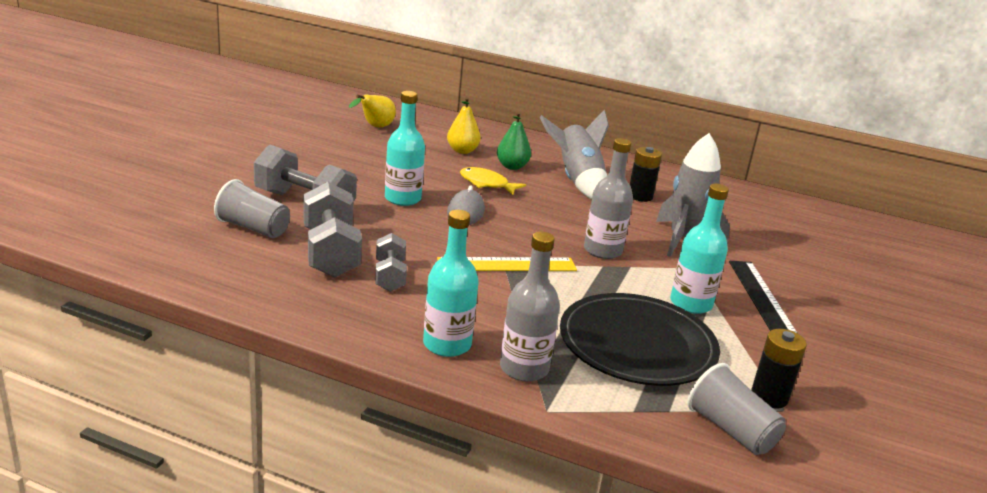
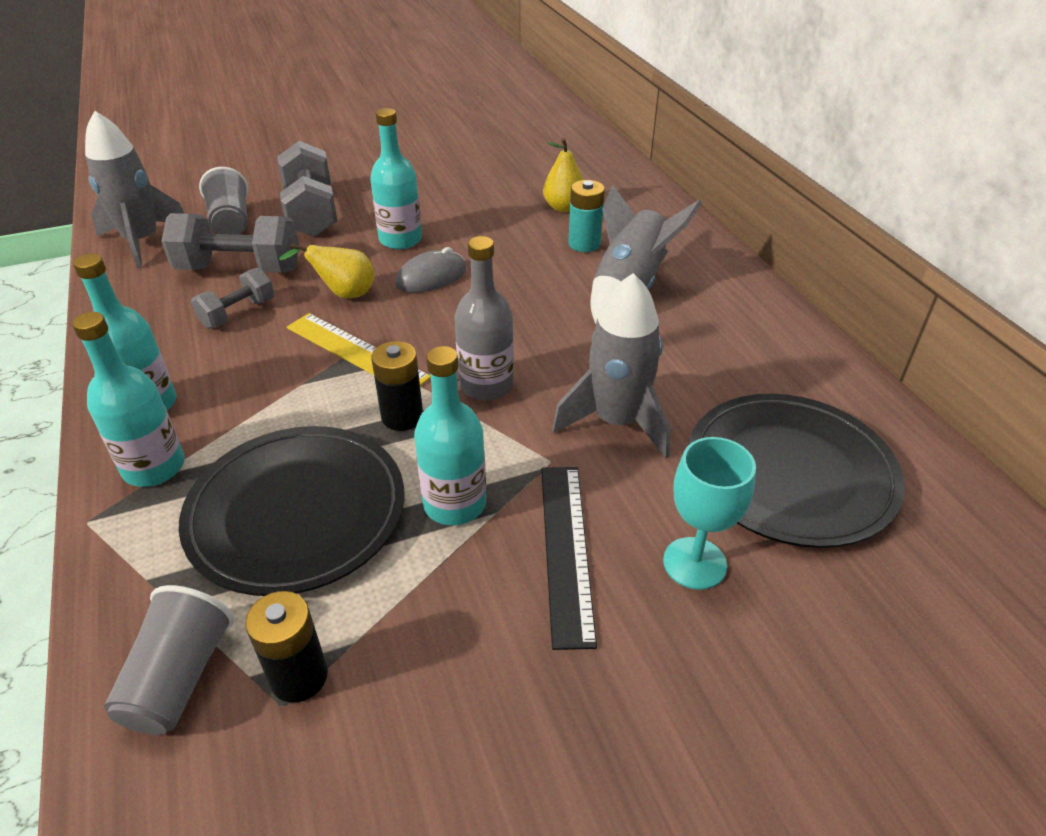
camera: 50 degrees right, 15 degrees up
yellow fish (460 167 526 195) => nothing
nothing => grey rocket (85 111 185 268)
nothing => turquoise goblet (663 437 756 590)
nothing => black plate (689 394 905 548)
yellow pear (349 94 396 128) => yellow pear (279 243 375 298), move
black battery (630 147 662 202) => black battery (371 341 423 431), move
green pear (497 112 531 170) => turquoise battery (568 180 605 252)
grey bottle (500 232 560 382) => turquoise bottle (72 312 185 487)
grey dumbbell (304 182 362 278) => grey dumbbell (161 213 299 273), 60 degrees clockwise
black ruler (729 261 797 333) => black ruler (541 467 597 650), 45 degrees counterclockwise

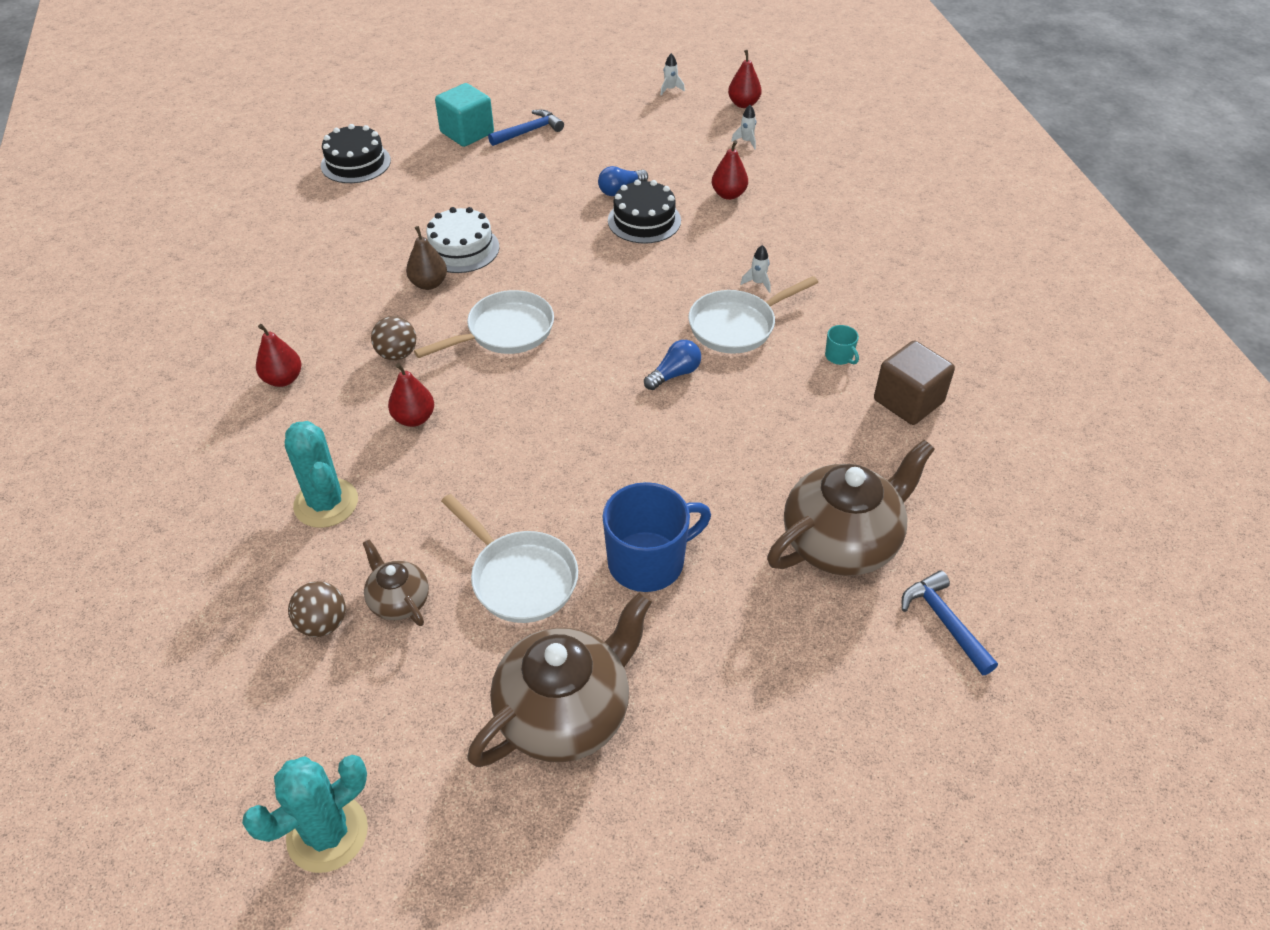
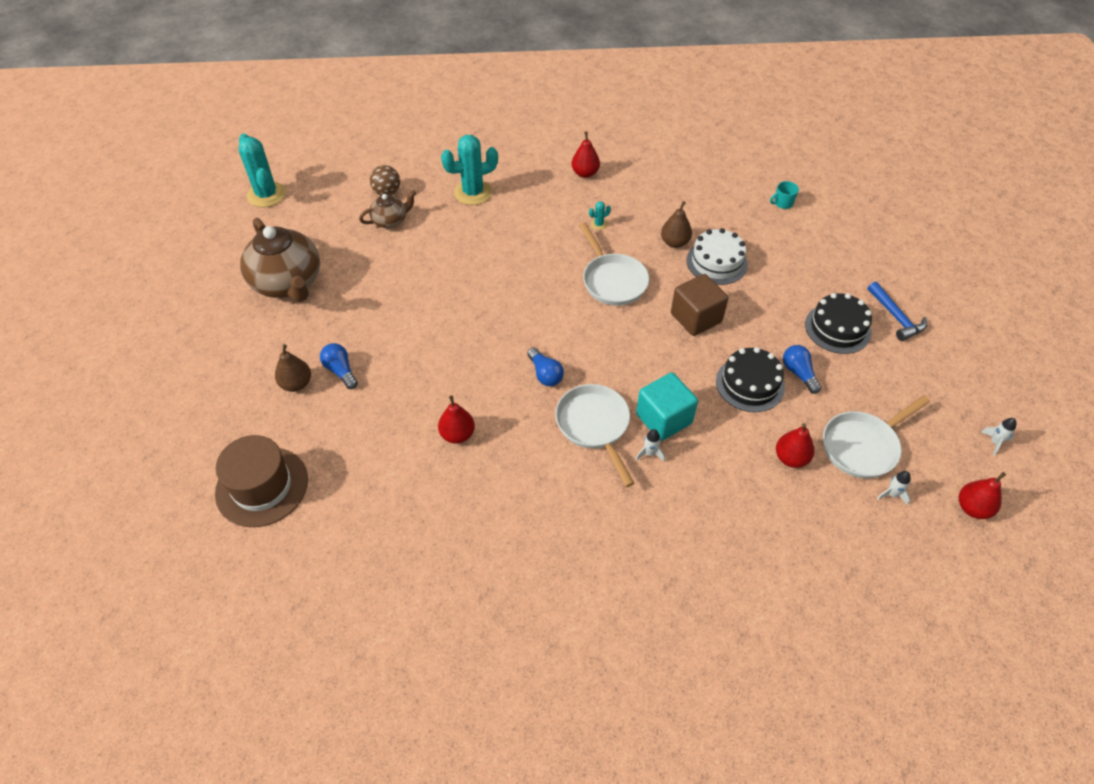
camera: 100 degrees right, 5 degrees up
blue mug (602 482 711 592) => nothing
brown teapot (767 440 935 576) => nothing
nothing => brown pear (275 344 311 392)
nothing => blue light bulb (320 343 358 389)
black cake (321 124 391 183) => black cake (805 293 872 354), move
red pear (388 363 434 427) => red pear (438 395 475 444), move
turquoise cube (435 83 494 147) => turquoise cube (636 373 698 441), move
white pan (441 494 578 623) => white pan (823 395 930 478), move
turquoise mug (825 325 859 365) => turquoise mug (770 181 799 209), move
brown cube (874 340 955 425) => brown cube (671 274 728 336), move
brown ball (371 316 416 361) => turquoise cactus (589 201 611 230)
blue hammer (902 570 998 675) => brown hat (215 435 308 527)

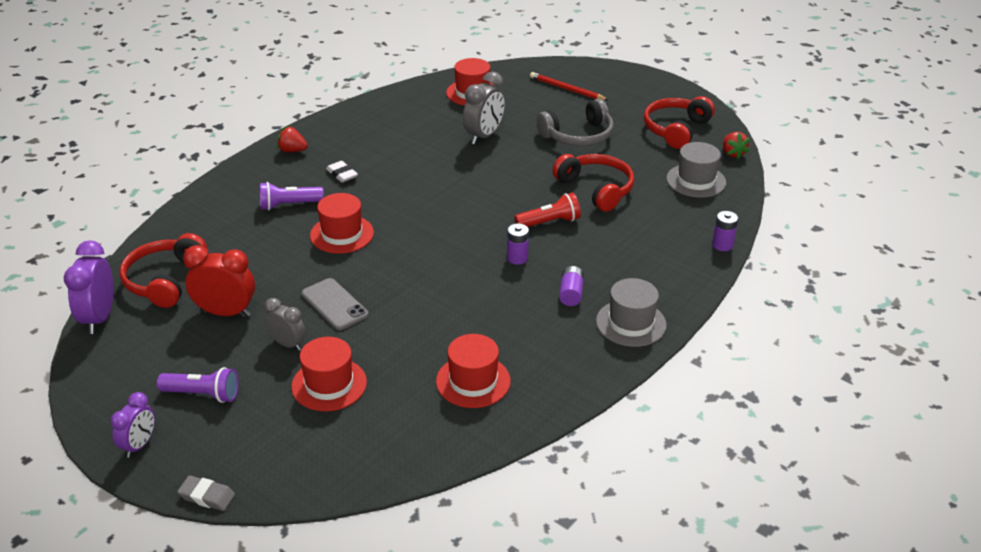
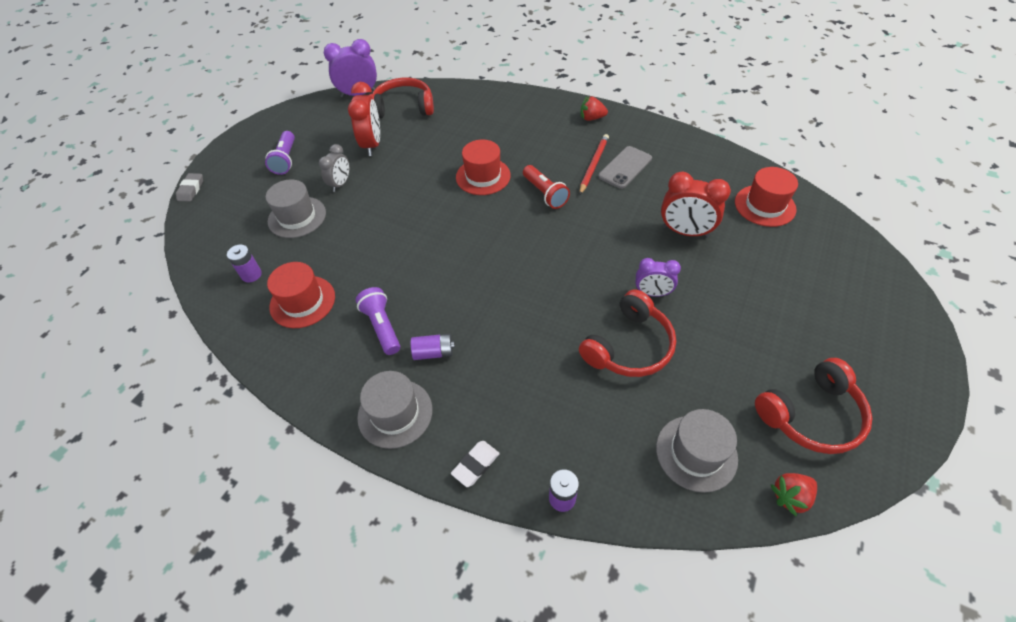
camera: 80 degrees right, 15 degrees up
grey headphones (537 99 614 146) => nothing
purple clock (110 392 155 458) => purple clock (636 258 681 297), move
purple flashlight (260 182 324 210) => purple flashlight (356 287 400 355), move
grey phone (302 278 369 330) => grey phone (598 146 652 189), move
white eraser (326 161 358 182) => white eraser (451 441 500 487), move
purple battery (507 223 529 265) => purple battery (227 245 262 283), move
red flashlight (514 193 581 227) => red flashlight (523 165 570 209), move
red pencil (530 72 608 100) => red pencil (579 134 609 195), move
red hat (291 337 367 411) => grey hat (266 180 326 238)
grey clock (463 72 505 144) => red clock (661 172 731 238)
red strawberry (277 126 308 152) => red strawberry (581 96 608 121), 90 degrees counterclockwise
red headphones (644 96 715 149) => red headphones (755 358 872 454), 135 degrees clockwise

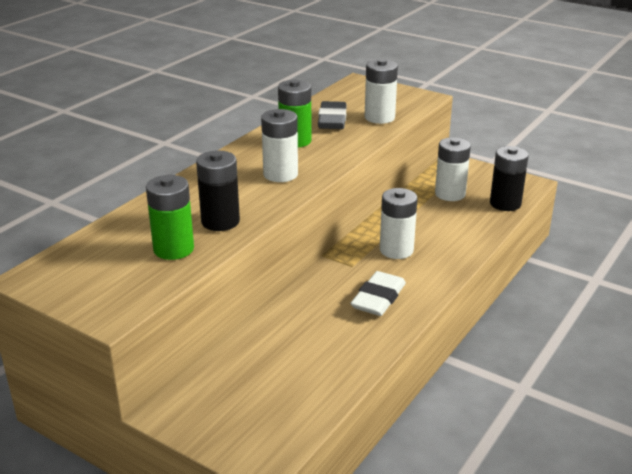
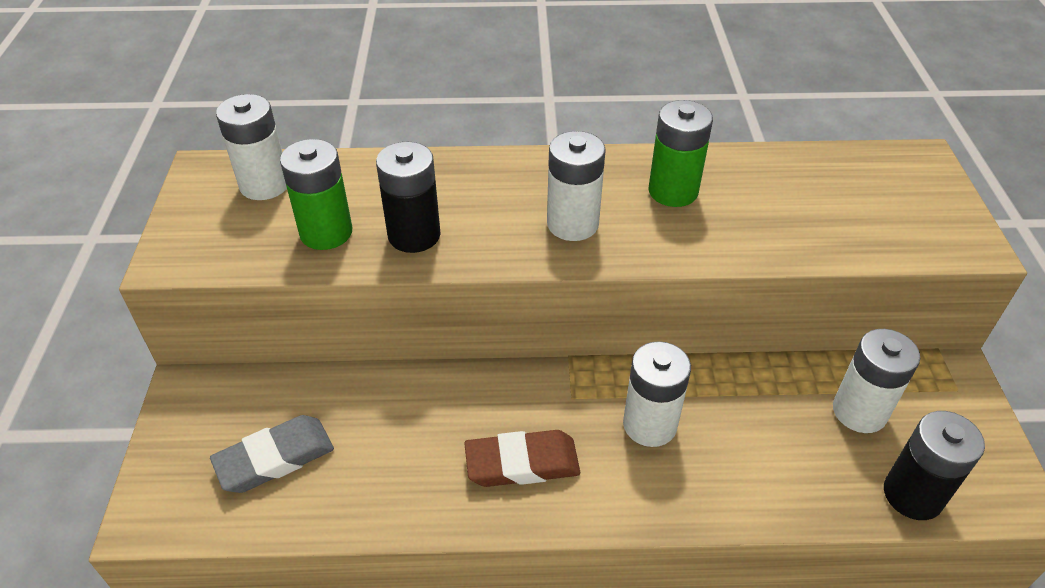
camera: 55 degrees right, 15 degrees up
grey eraser (318 101 347 129) => grey eraser (210 415 334 493), move
white battery (365 59 398 124) => white battery (216 94 287 200), move
white eraser (351 271 406 316) => brown eraser (464 430 580 487)

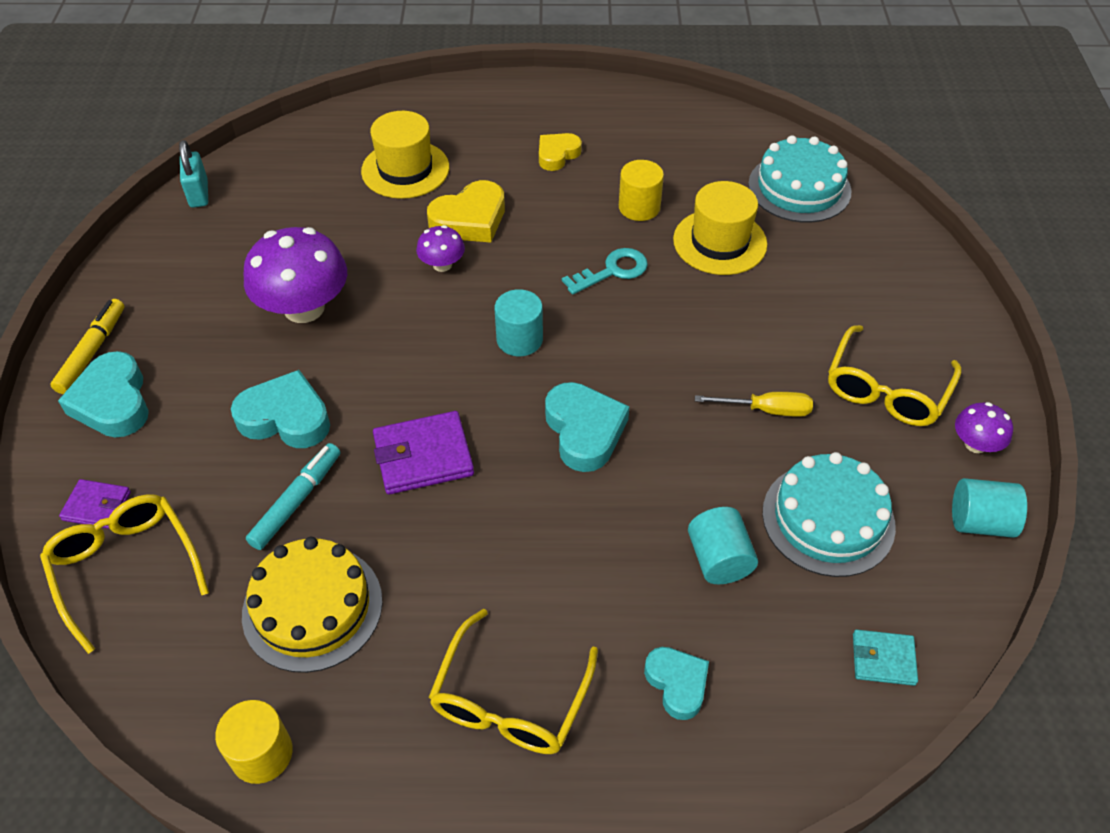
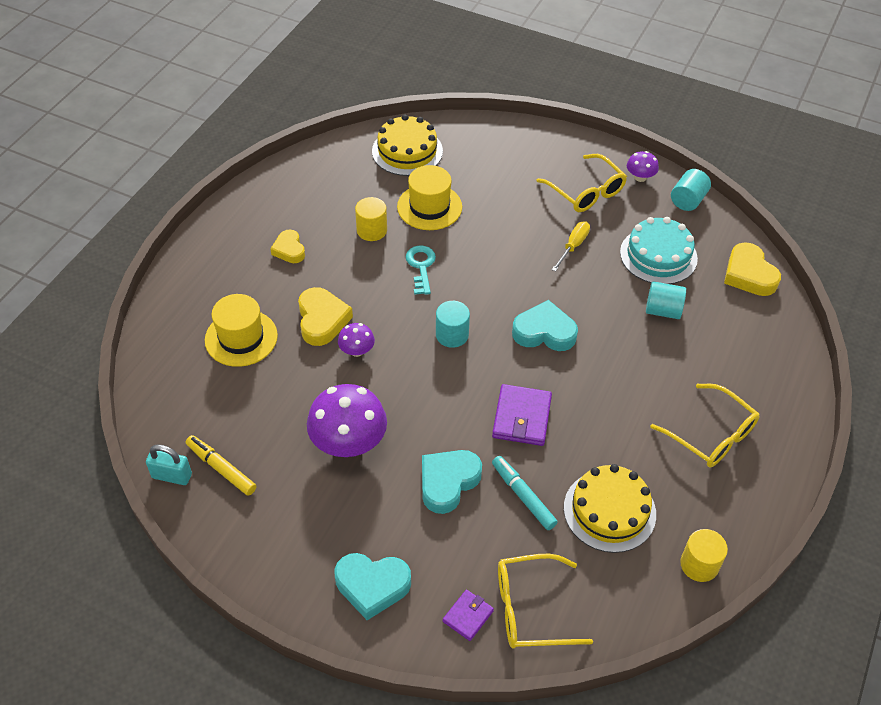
camera: 65 degrees left, 0 degrees up
turquoise heart (644 647 709 720) => nothing
yellow marker (50 299 125 394) => yellow marker (186 435 257 496), move
turquoise wallet (853 630 918 686) => yellow heart (724 242 781 296)
turquoise cake (748 135 852 223) => yellow cake (372 114 443 176)

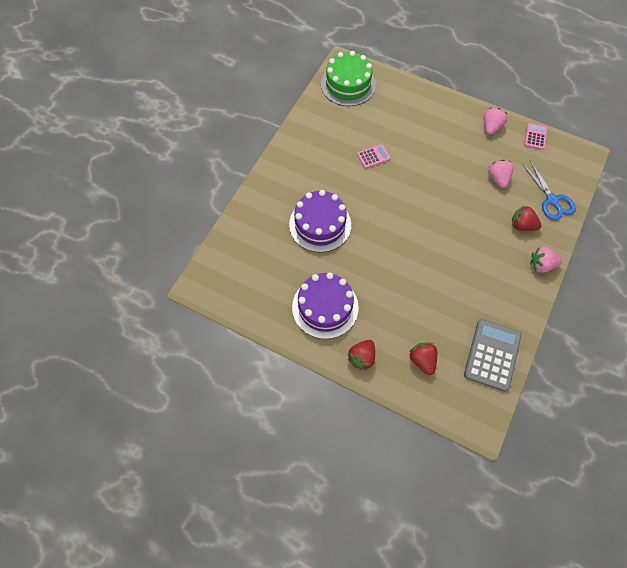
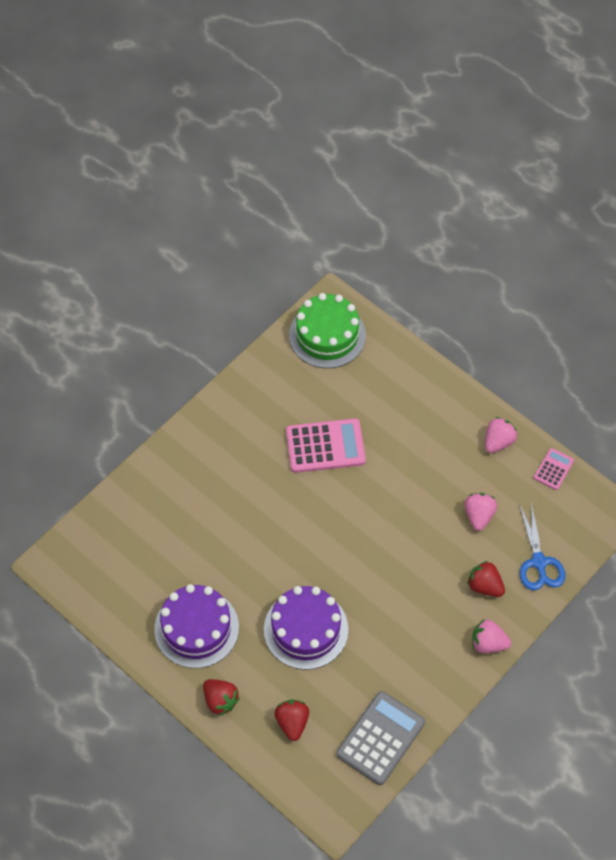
camera: 15 degrees right, 5 degrees down
purple cake (289 190 351 253) => purple cake (264 586 348 670), move
red strawberry (348 340 375 370) => red strawberry (203 679 240 716), 90 degrees counterclockwise
pink calculator (357 144 391 169) => pink calculator (286 418 366 473), x1.91

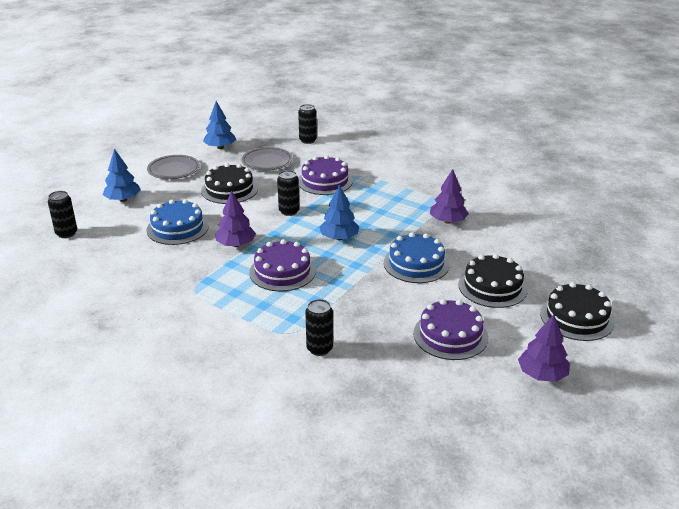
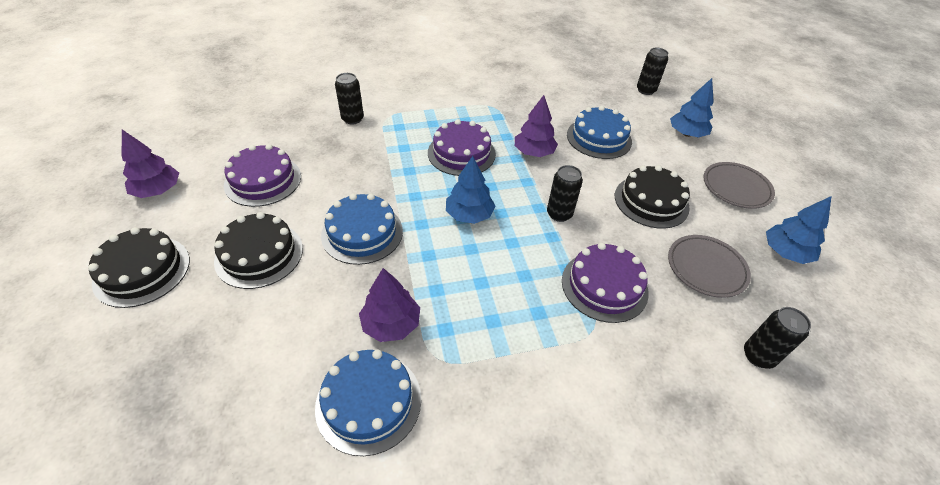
camera: 130 degrees right, 15 degrees up
nothing => blue cake (315 350 421 456)

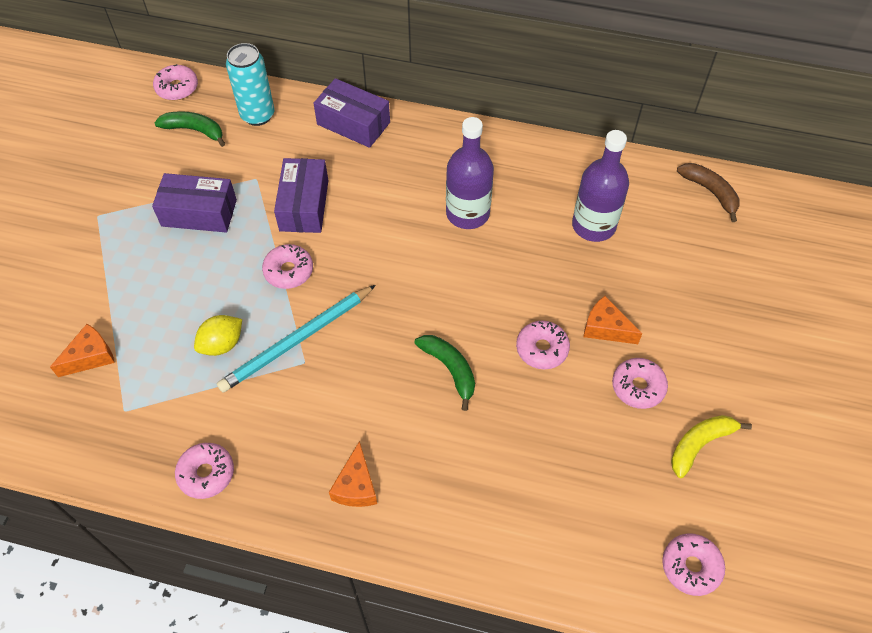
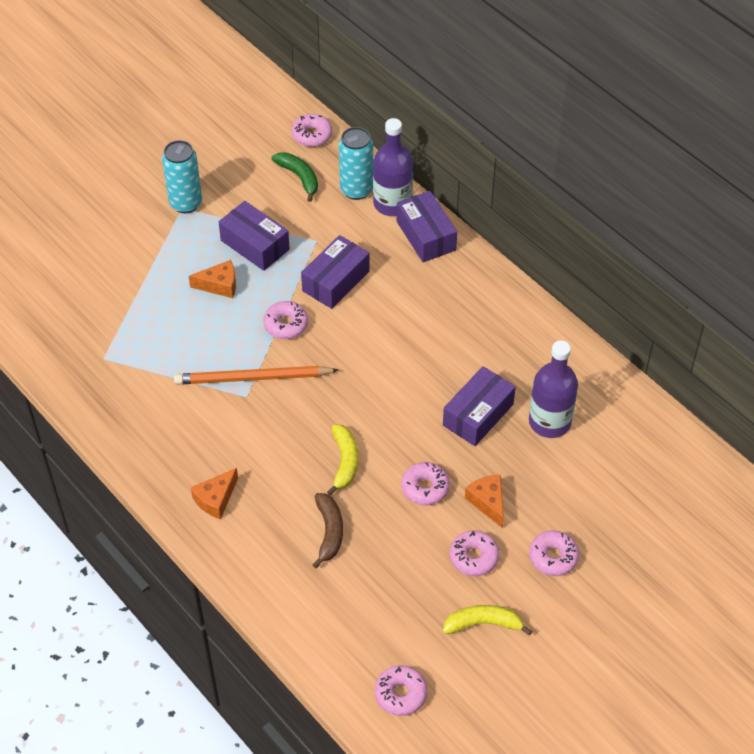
camera: 35 degrees right, 5 degrees down
yellow lemon (194 315 242 356) => nothing
nothing => turquoise can (162 140 202 213)
nothing => purple box (443 366 516 446)
orange cheese (50 324 115 377) => orange cheese (189 260 236 298), move
pink donut (175 443 234 499) => pink donut (529 531 579 576), move
purple bottle (446 117 494 229) => purple bottle (373 118 413 216), move
brown banana (677 163 739 222) => brown banana (313 493 343 568), move
turquoise pencil (217 285 376 393) => orange pencil (174 366 338 384)
green banana (414 335 475 411) => yellow banana (327 424 358 495)

